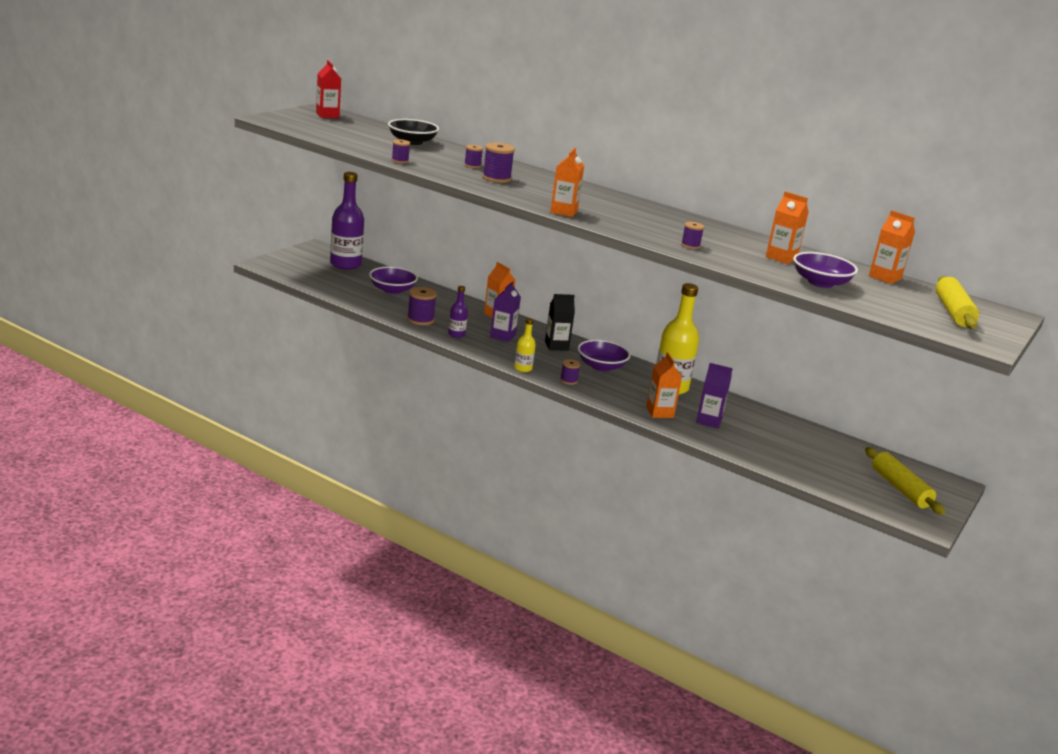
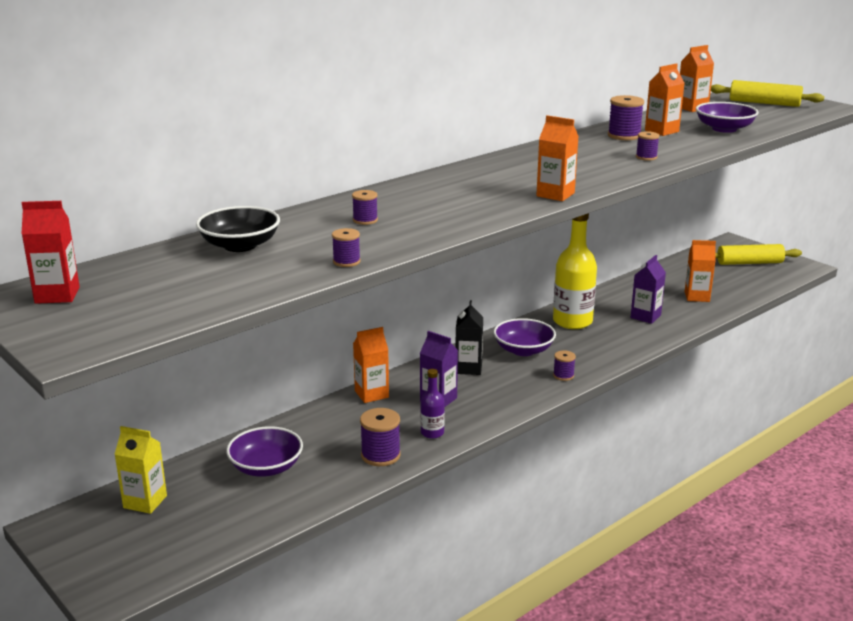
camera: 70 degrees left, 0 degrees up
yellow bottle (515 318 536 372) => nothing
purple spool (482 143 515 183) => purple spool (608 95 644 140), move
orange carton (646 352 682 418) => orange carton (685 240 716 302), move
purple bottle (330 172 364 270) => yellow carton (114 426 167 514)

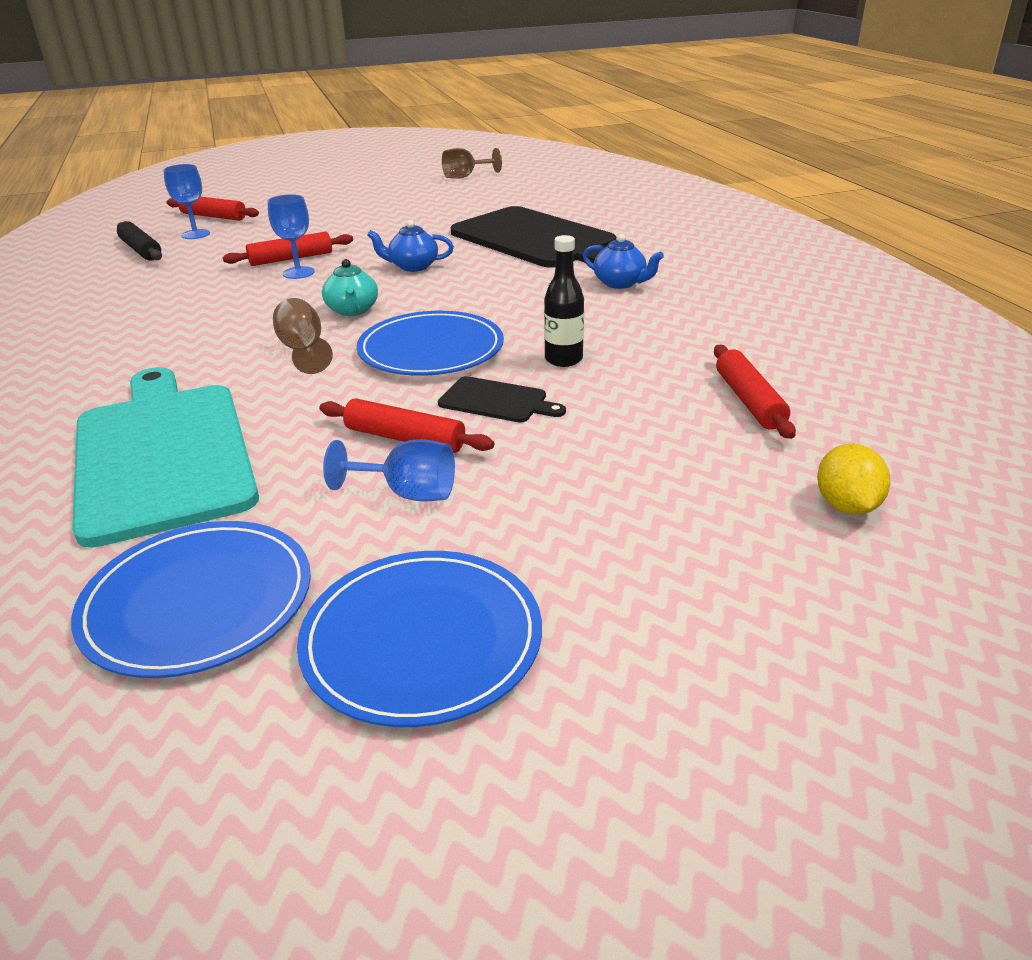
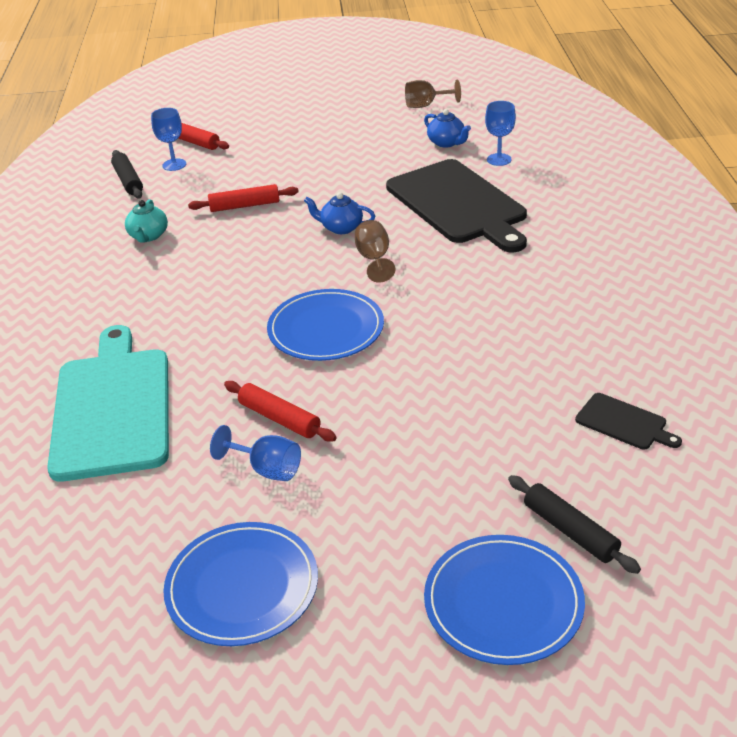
camera: 15 degrees right, 5 degrees up
black bottle (544 235 584 367) => nothing
red rolling pin (714 345 796 439) => nothing
blue plate (71 521 311 678) => blue plate (424 535 585 665), move
blue goblet (268 194 315 279) => blue goblet (485 101 516 166), move
brown goblet (273 298 333 374) => brown goblet (355 220 395 283), move
turquoise teapot (322 259 378 316) => turquoise teapot (125 199 168 243), move
black cutting board (438 376 566 423) => black cutting board (575 393 682 450), move
blue teapot (583 234 664 289) => blue teapot (424 109 471 148), move
yellow lemon (817 443 890 515) => black rolling pin (508 475 641 574)

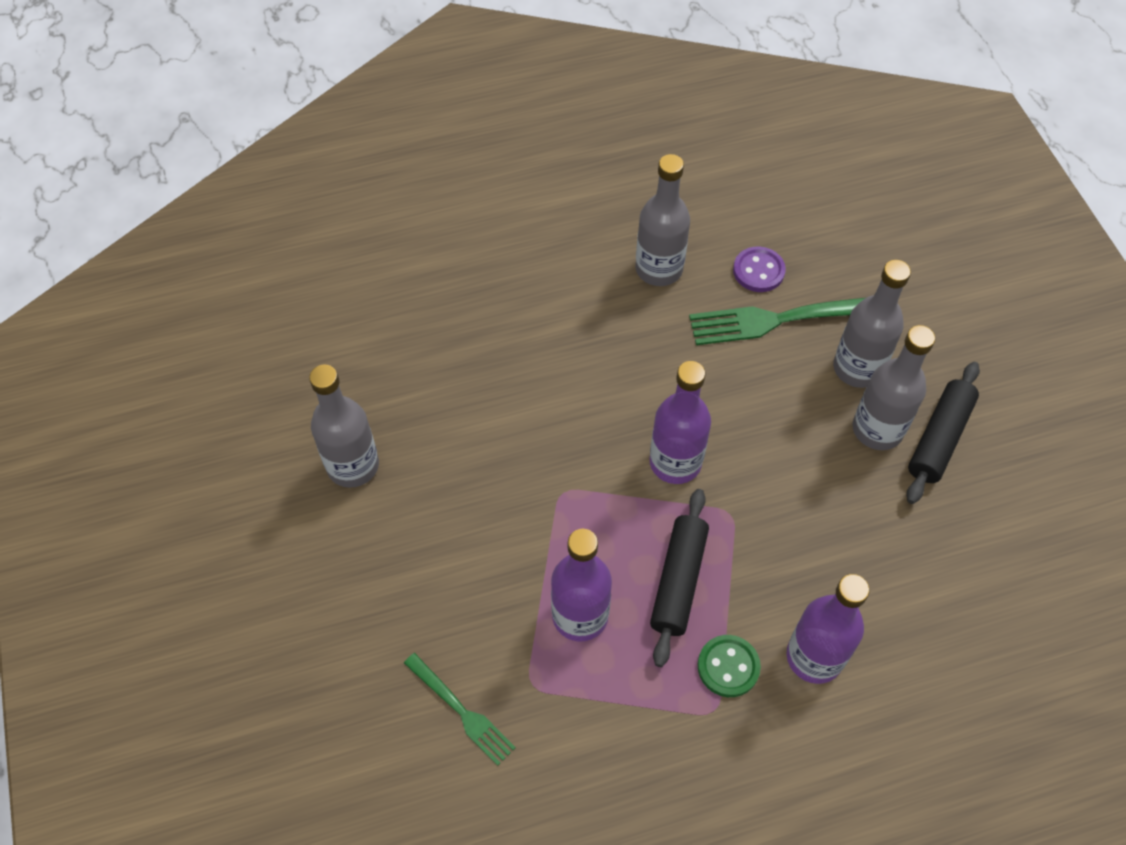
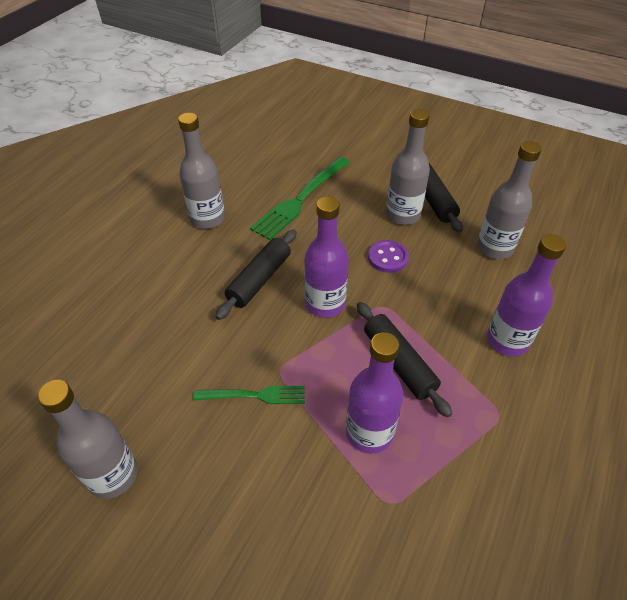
camera: 45 degrees left, 10 degrees down
green button (698 635 761 697) => nothing
nothing => black rolling pin (215 229 297 320)
green fork (404 653 516 766) => green fork (193 386 305 404), move
purple button (733 247 786 292) => purple button (368 240 409 273), move
grey bottle (833 260 911 388) => grey bottle (477 141 542 259), move

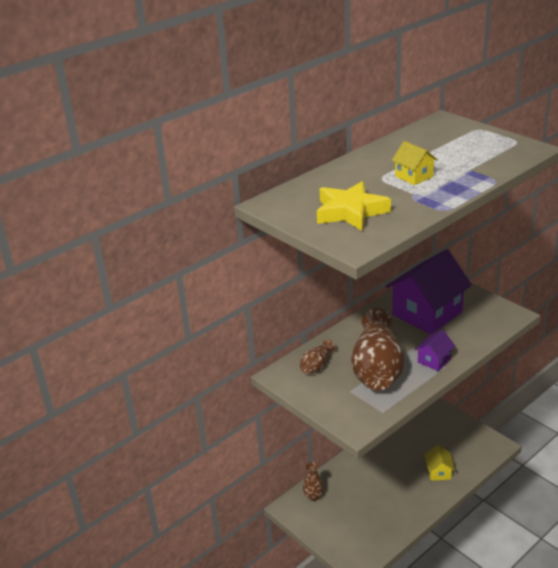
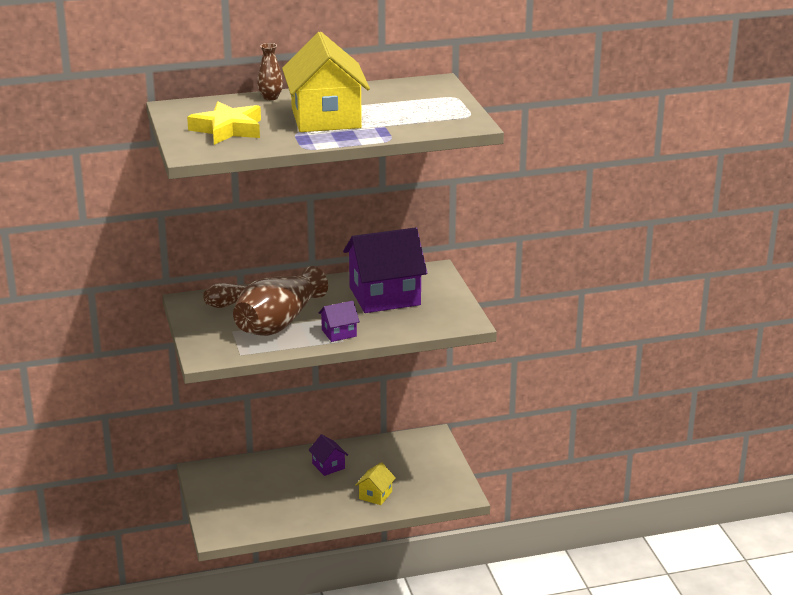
camera: 25 degrees right, 5 degrees down
nothing => purple house (308 434 348 476)
brown vase (303 462 324 501) => brown vase (257 43 283 100), move
yellow house (392 141 438 185) => yellow house (282 32 370 132), x2.21

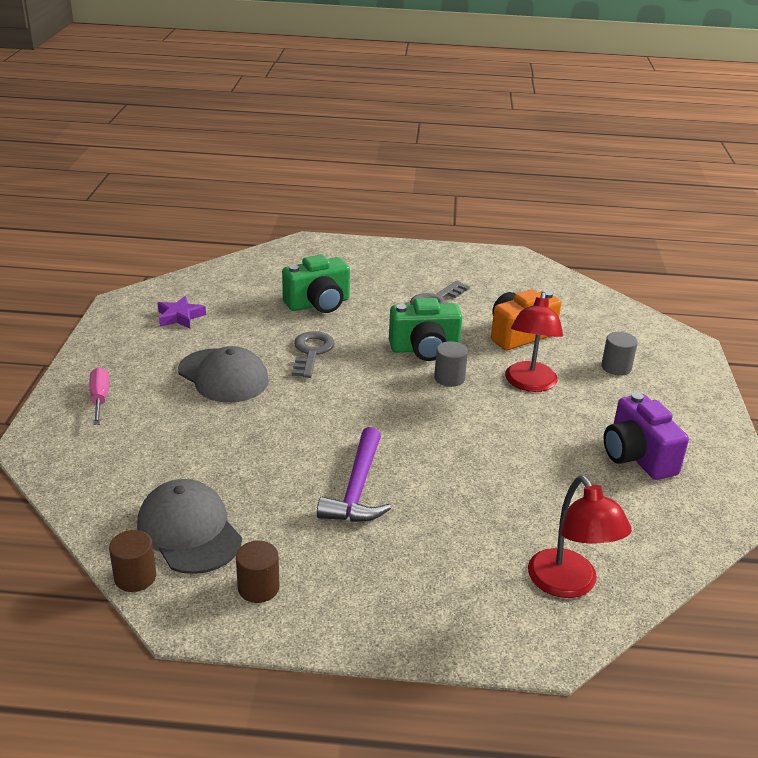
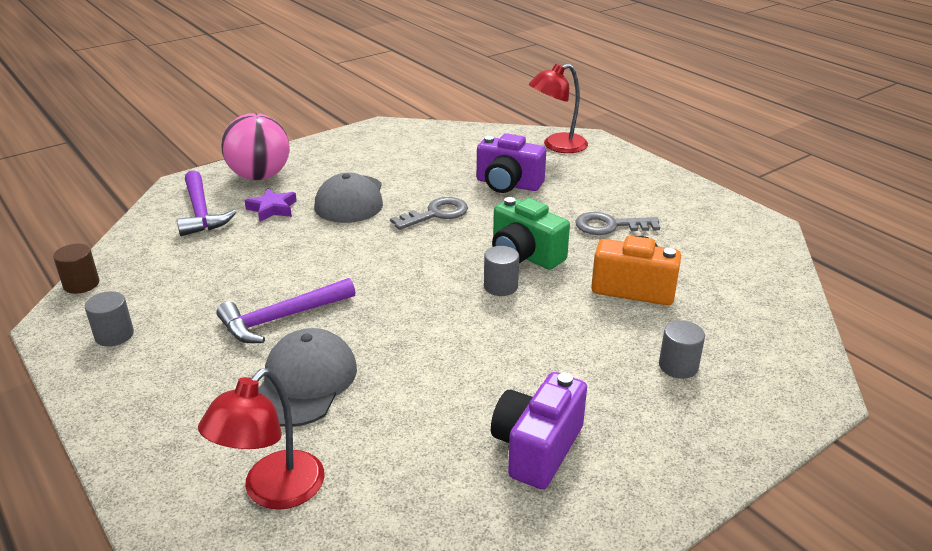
camera: 50 degrees right, 0 degrees up
nothing => purple hammer (177 170 236 236)
grey cap (137 479 242 574) => grey cap (259 328 357 427), move
purple star (158 296 206 329) => purple star (244 188 297 222), move
red lamp (505 292 563 392) => red lamp (529 64 588 153), move
pink screwdriver (89 367 109 425) => pink ball (221 113 290 180)
brown cylinder (236 540 279 603) => grey cylinder (85 291 134 347)
green camera (282 255 350 313) => purple camera (477 133 546 193)

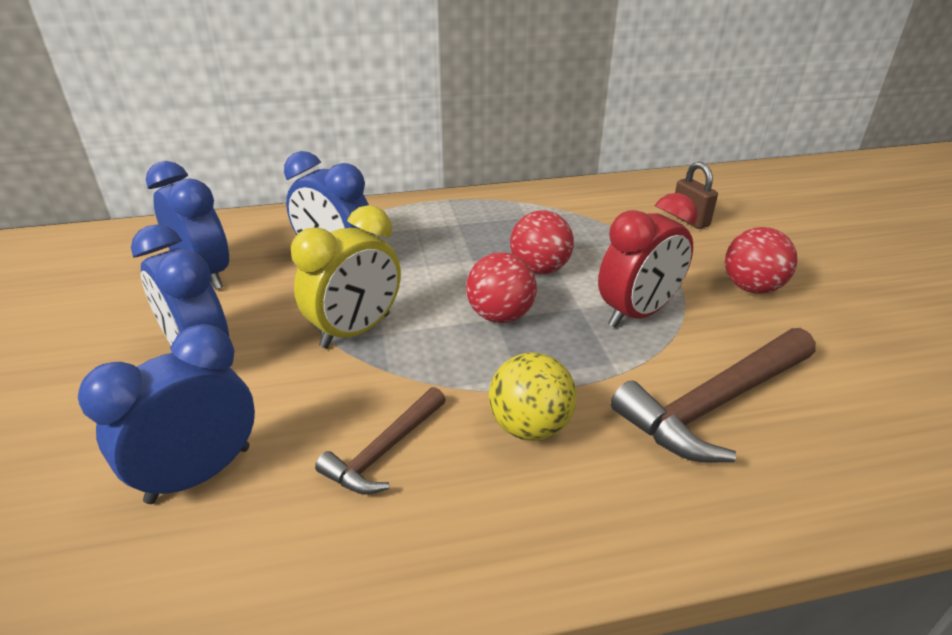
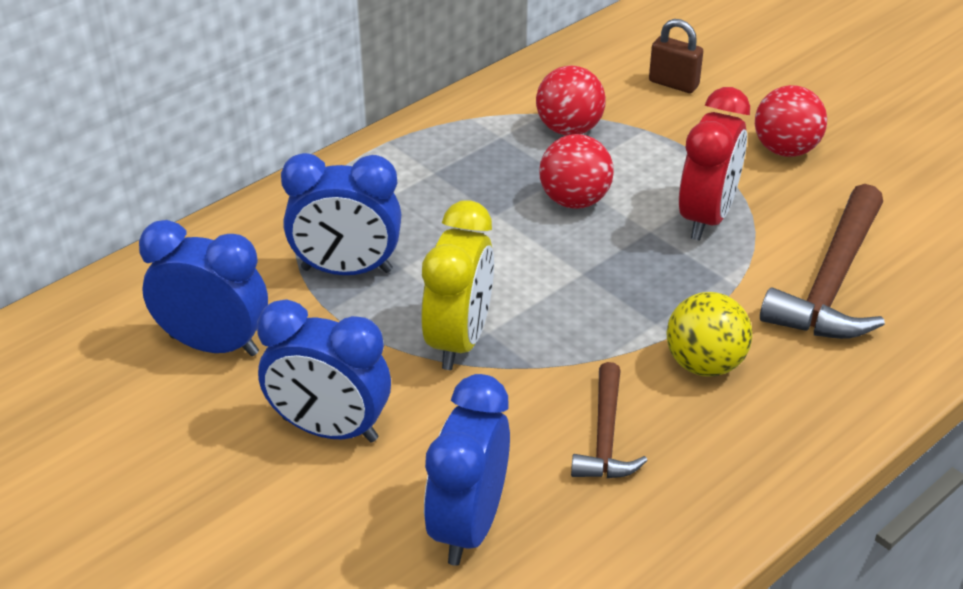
camera: 30 degrees left, 5 degrees up
red ball (466 252 537 323) => red ball (536 66 606 135), move

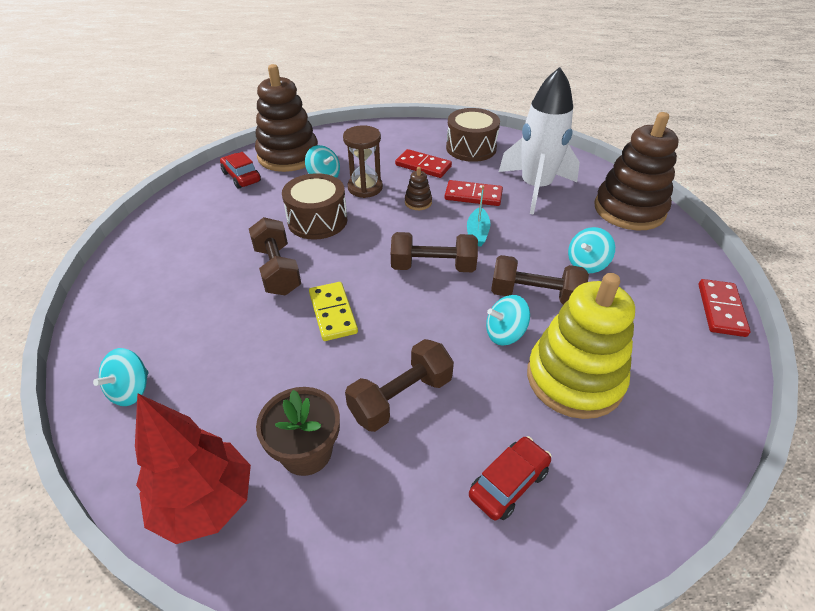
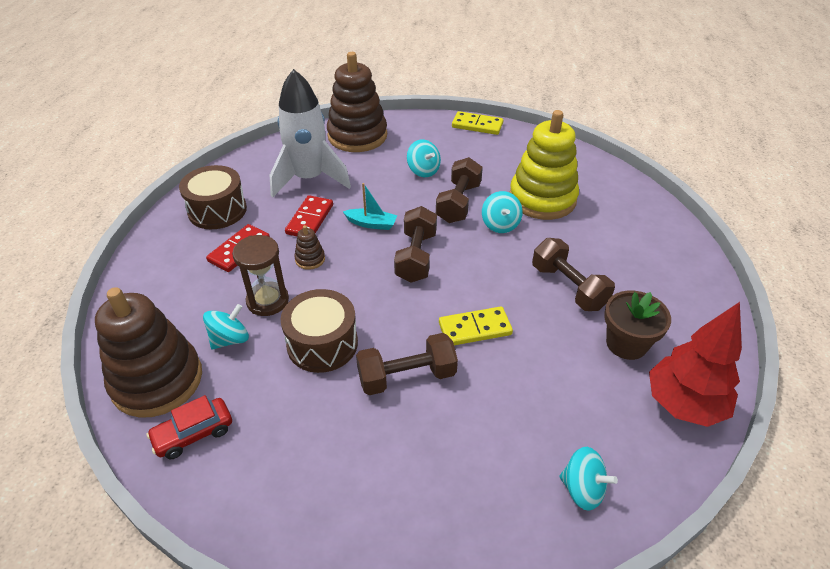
camera: 85 degrees left, 0 degrees up
red car (469 436 552 520) => nothing
red domino (699 279 751 337) => yellow domino (452 111 503 135)

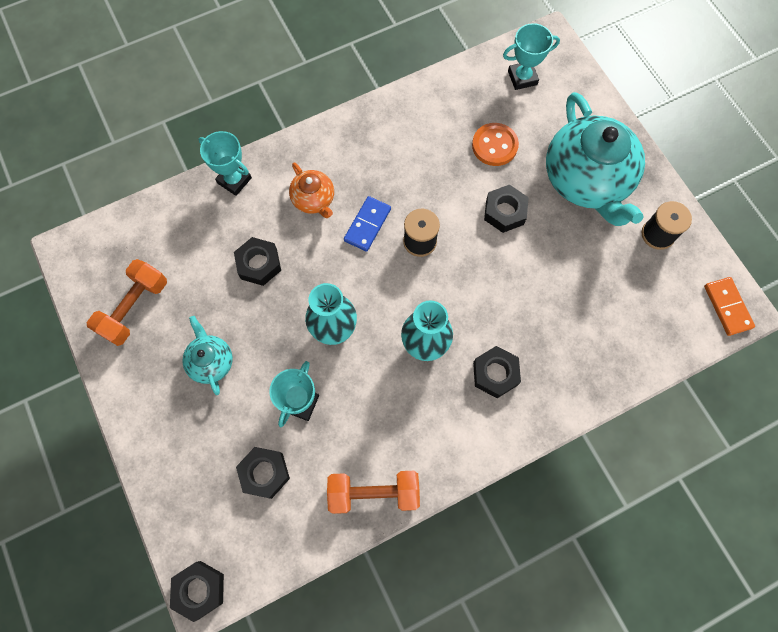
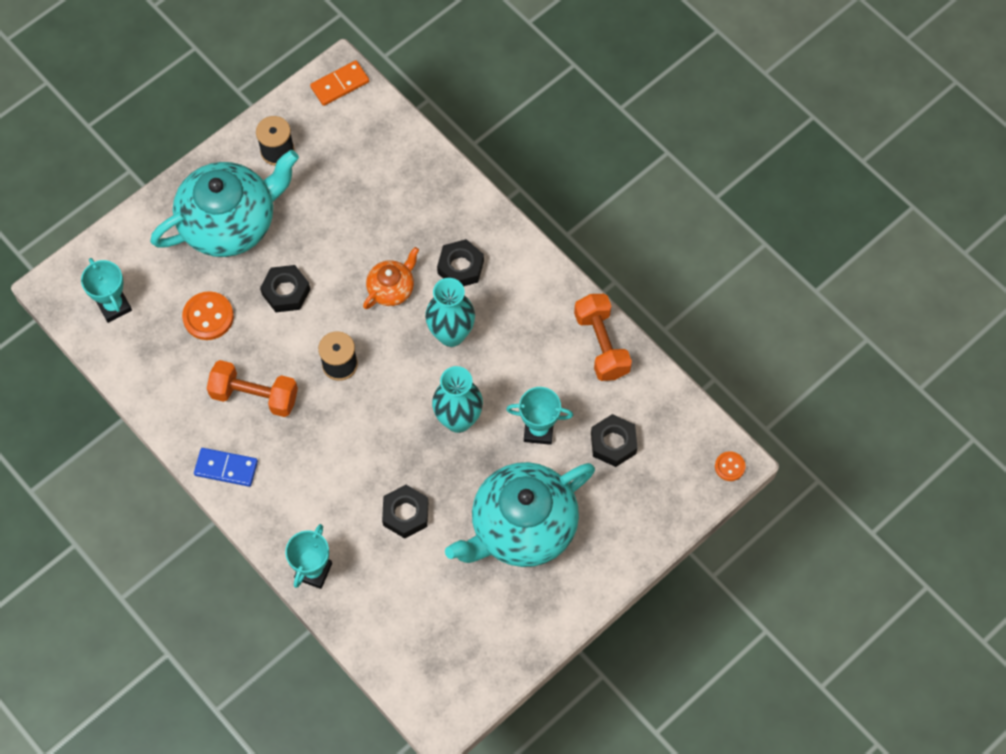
camera: 105 degrees left, 5 degrees down
orange dumbbell (87 259 167 346) => orange dumbbell (207 360 298 417), move
orange teapot (289 163 334 218) => orange teapot (363 247 419 309), move
blue domino (344 196 391 252) => blue domino (194 448 258 487), move
black nut (170 561 224 622) => orange button (715 451 745 481)
turquoise teapot (182 316 233 395) => turquoise teapot (445 462 595 567), x2.11

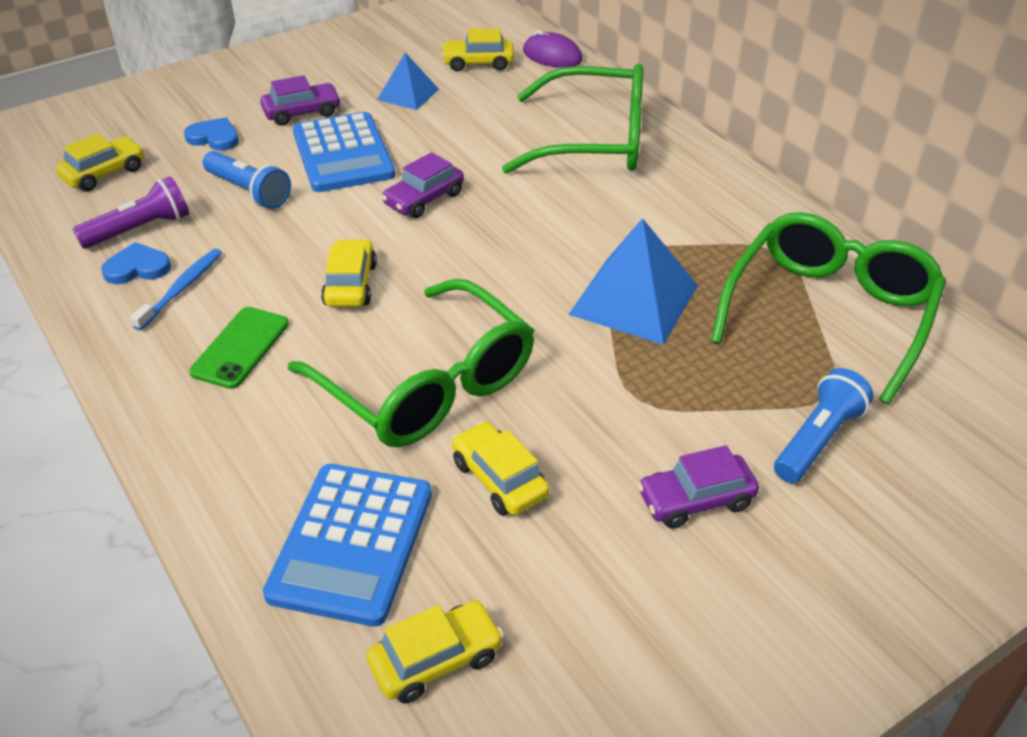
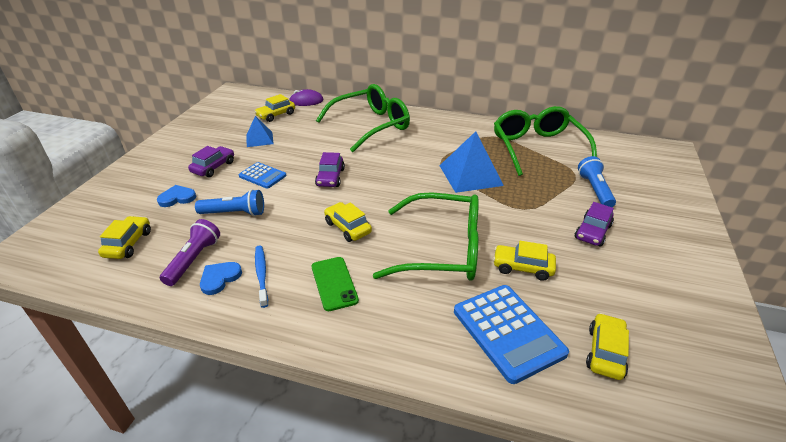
camera: 40 degrees left, 5 degrees down
blue calculator (293 112 395 192) => blue calculator (239 162 286 189), x0.58

